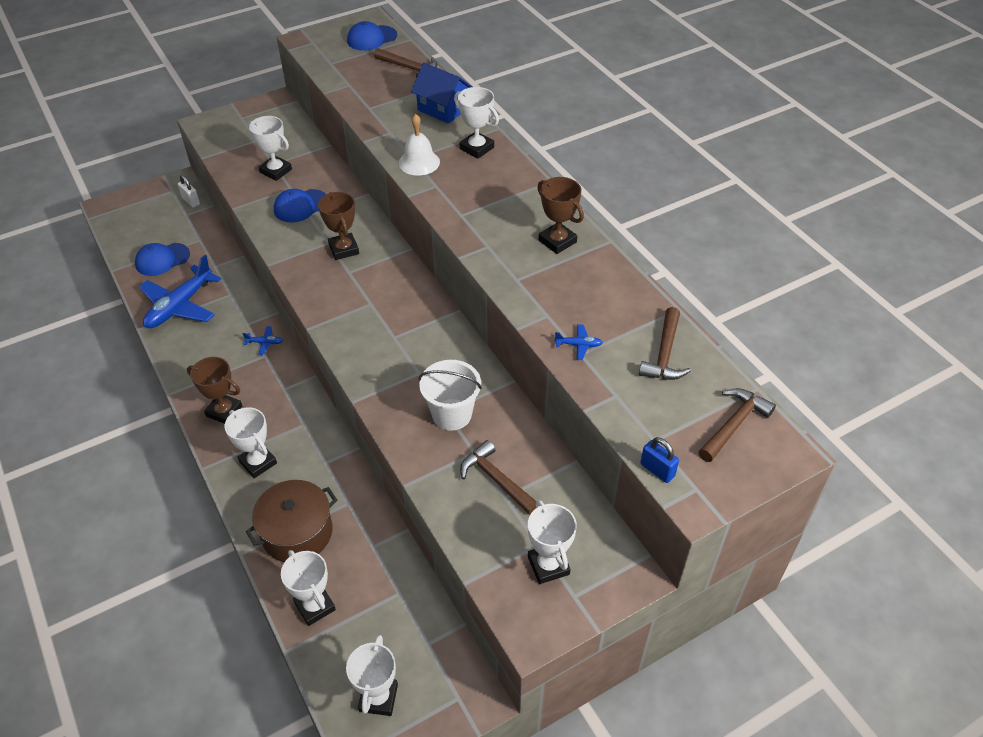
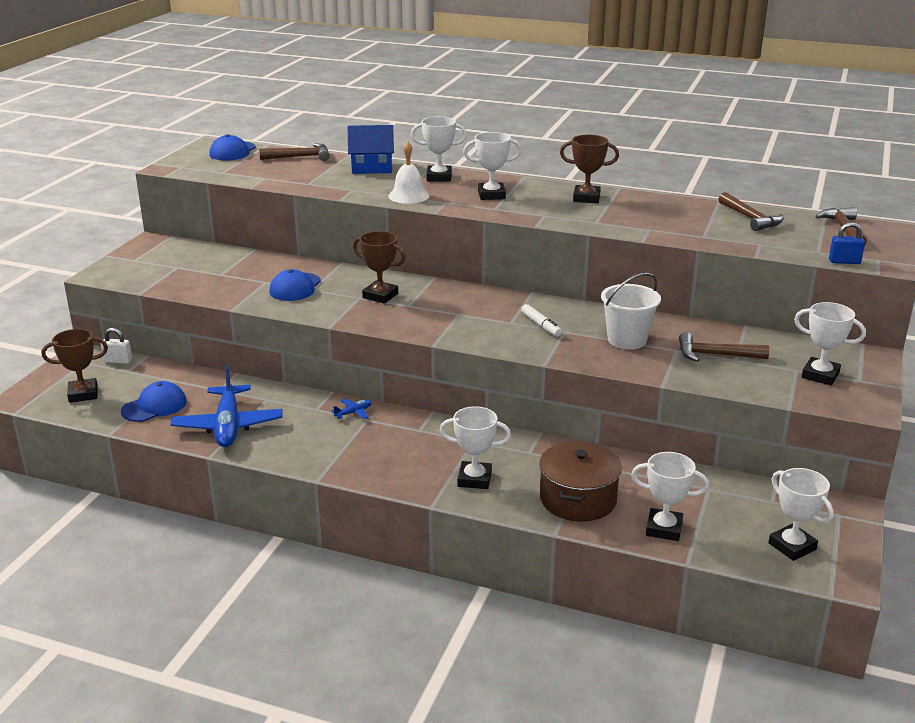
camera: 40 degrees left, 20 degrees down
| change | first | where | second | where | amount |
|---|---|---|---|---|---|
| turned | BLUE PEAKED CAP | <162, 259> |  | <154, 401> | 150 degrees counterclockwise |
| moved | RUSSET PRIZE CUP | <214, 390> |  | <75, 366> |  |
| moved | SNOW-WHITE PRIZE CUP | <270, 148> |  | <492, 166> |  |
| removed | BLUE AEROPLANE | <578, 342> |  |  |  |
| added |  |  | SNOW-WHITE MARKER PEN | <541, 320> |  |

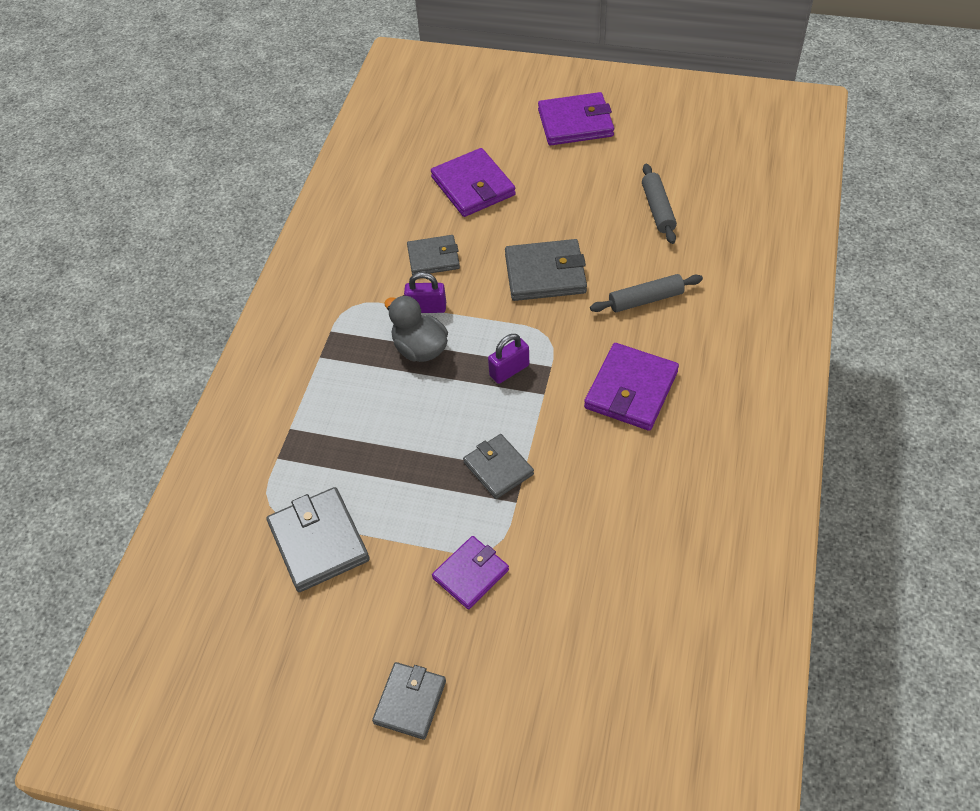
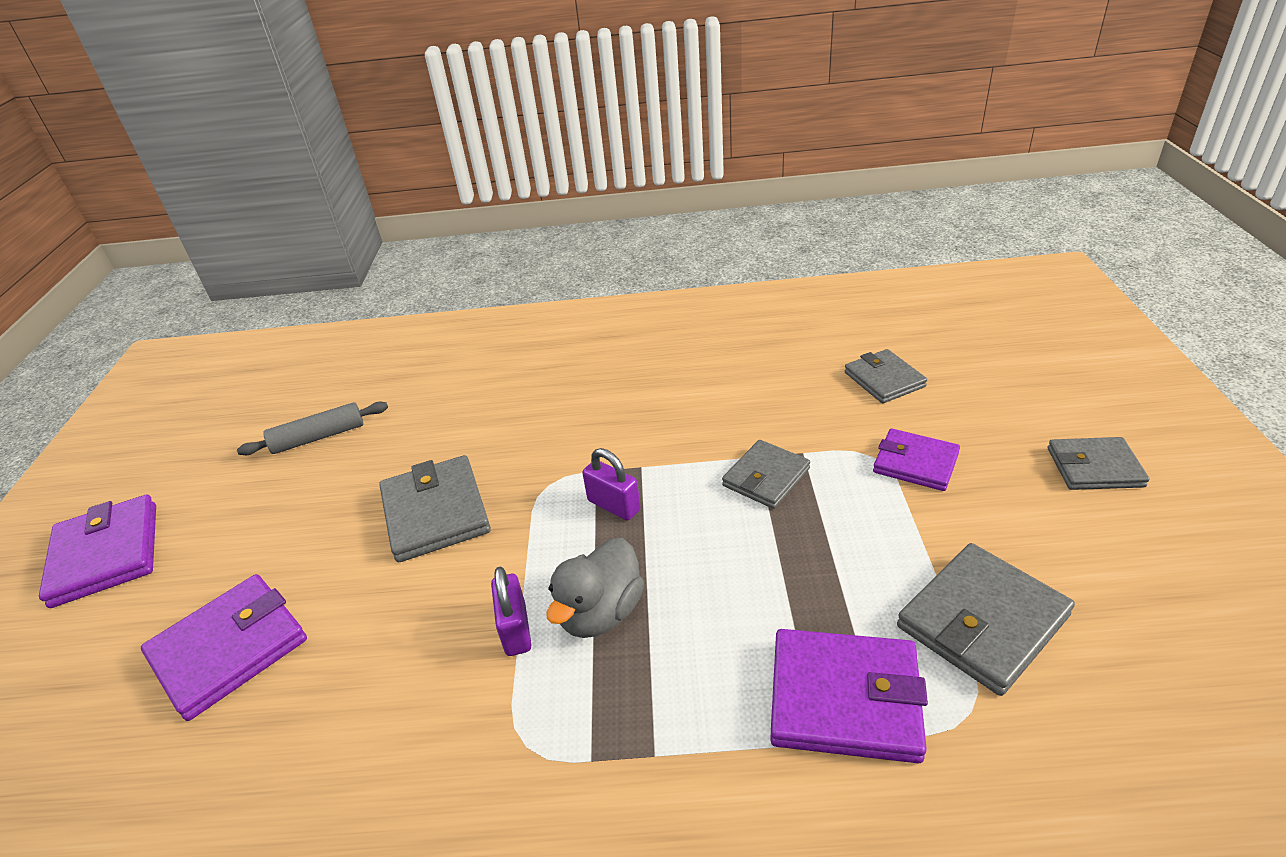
camera: 105 degrees left, 15 degrees down
| change | first | where | second | where | amount |
|---|---|---|---|---|---|
| moved | GREY WALLET | <433, 255> |  | <886, 376> |  |
| moved | VIOLET WALLET | <631, 387> |  | <849, 696> |  |
| removed | GREY ROLLING PIN | <646, 293> |  |  |  |

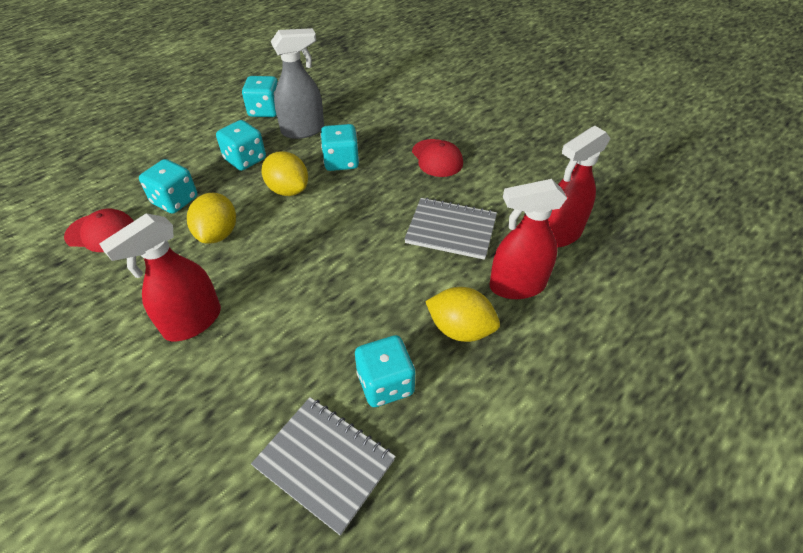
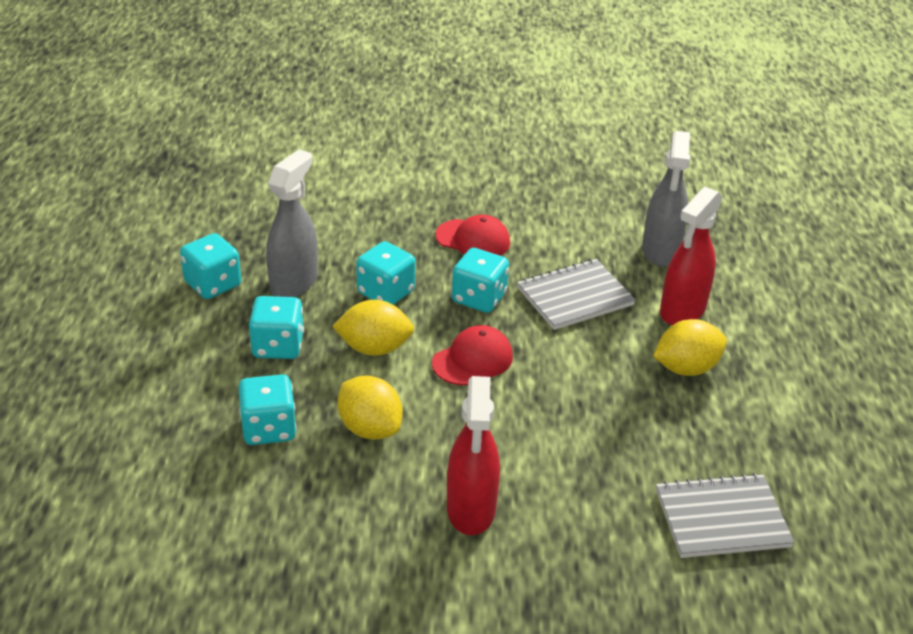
camera: 45 degrees left, 10 degrees down
| change | first | where | second | where | amount |
|---|---|---|---|---|---|
| moved | RED PEAKED CAP | <99, 230> |  | <472, 355> |  |
| moved | AQUA DICE | <385, 371> |  | <480, 280> |  |
| recoloured | RED SPRAYER | <579, 187> | GREY SPRAYER | <666, 198> |  |

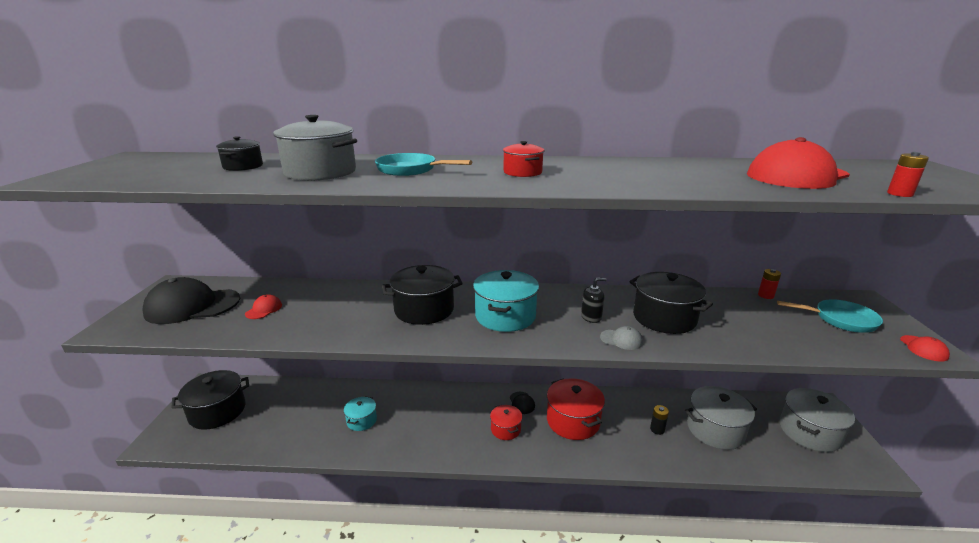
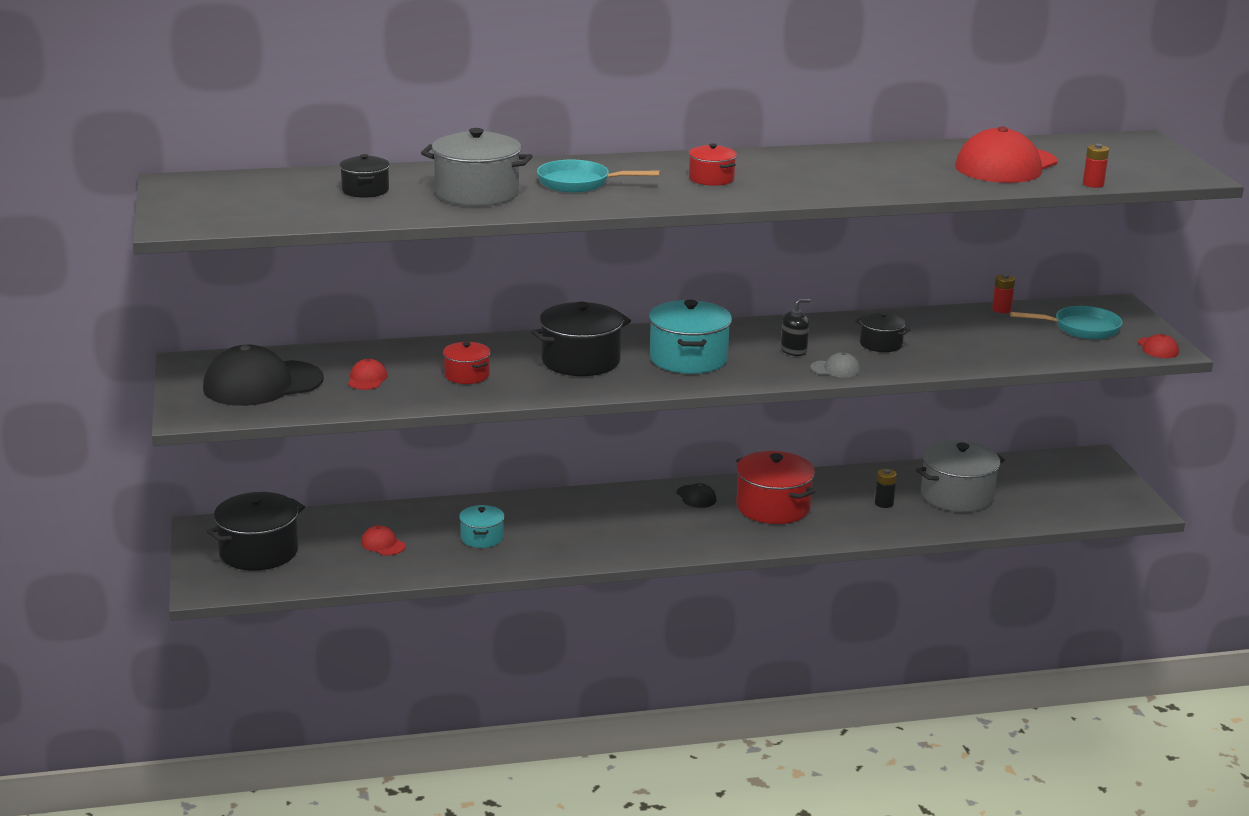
camera: 15 degrees left, 0 degrees up
| change | first | where | second | where | amount |
|---|---|---|---|---|---|
| moved | RED COOKING POT | <506, 422> |  | <467, 363> |  |
| resized | JET-BLACK COOKING POT | <671, 303> |  | <882, 332> | x0.56 |
| removed | GREY COOKING POT | <817, 420> |  |  |  |
| added |  |  | RED PEAKED CAP | <383, 540> |  |

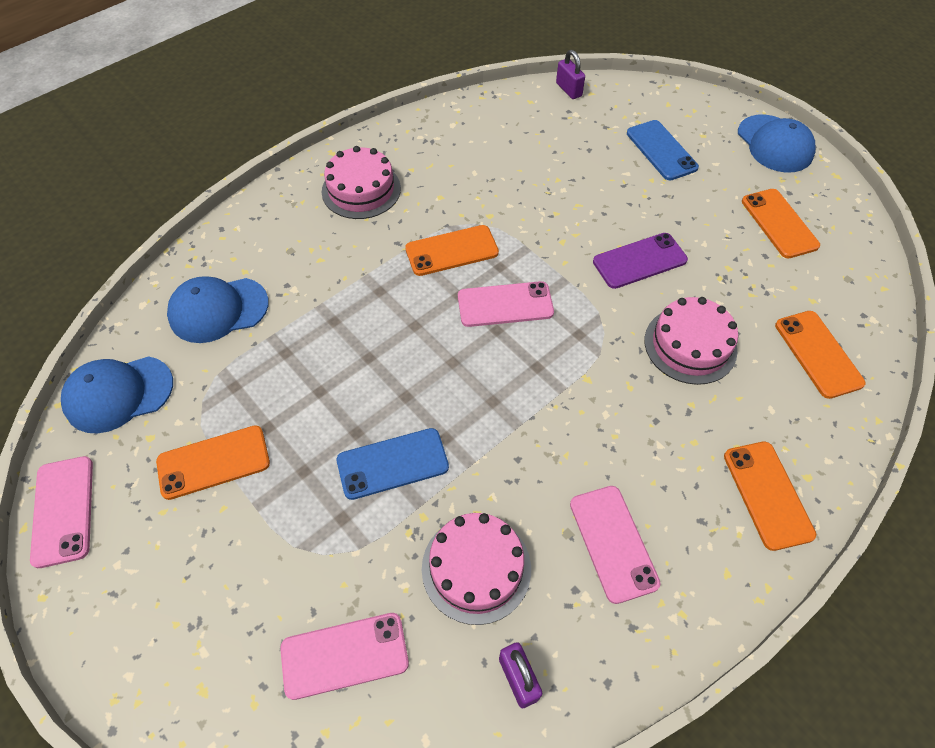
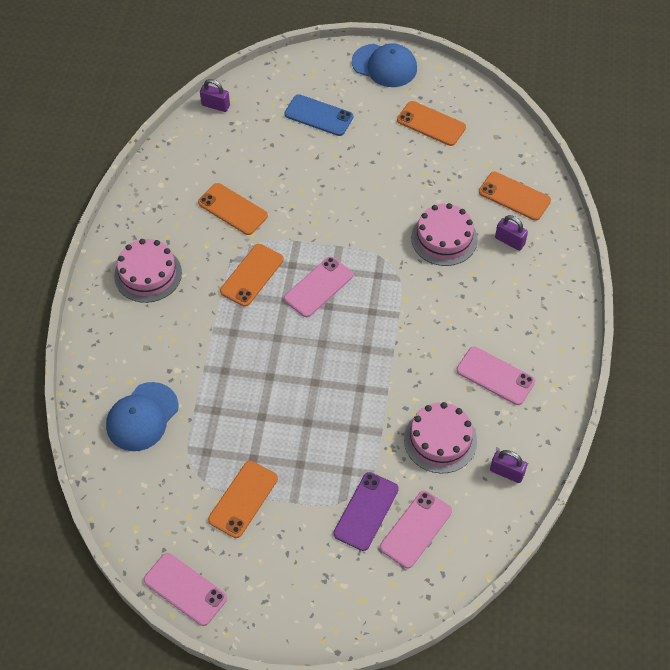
camera: 40 degrees left, 0 degrees up
| change | first | where | second | where | amount |
|---|---|---|---|---|---|
| removed | BLUE PEAKED CAP | <117, 394> |  |  |  |
| removed | BLUE PHONE | <393, 464> |  |  |  |
| moved | VIOLET PHONE | <640, 261> |  | <366, 511> |  |
| moved | ORANGE PHONE | <770, 496> |  | <233, 209> |  |
| added |  |  | VIOLET SMALL LOCK | <511, 233> |  |

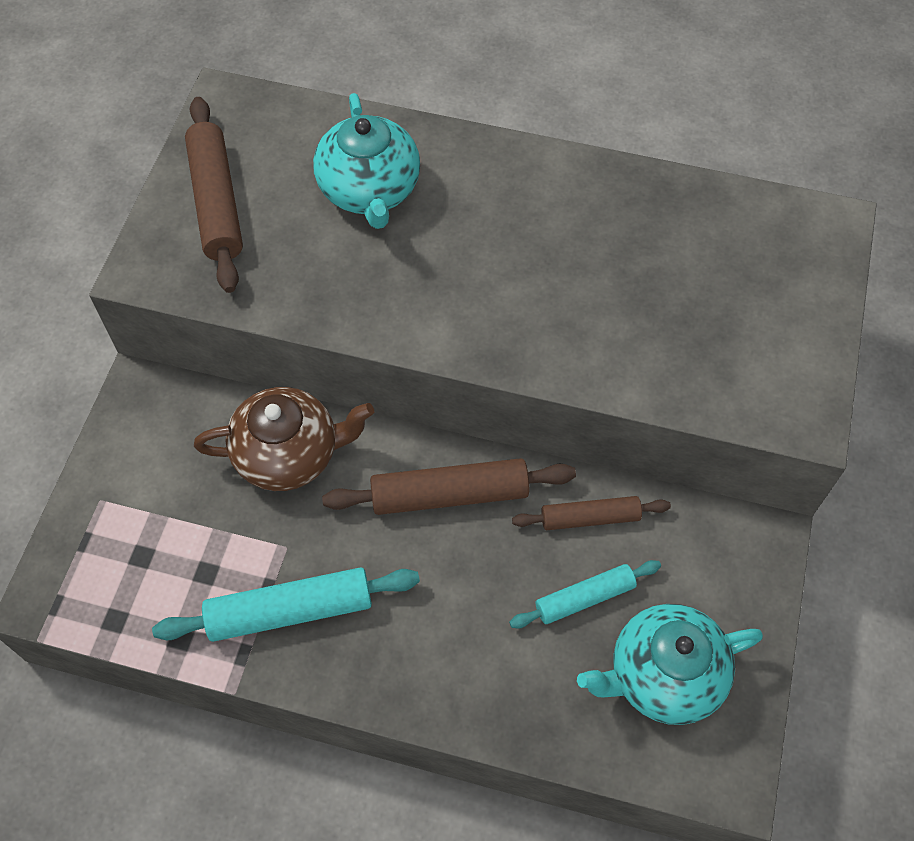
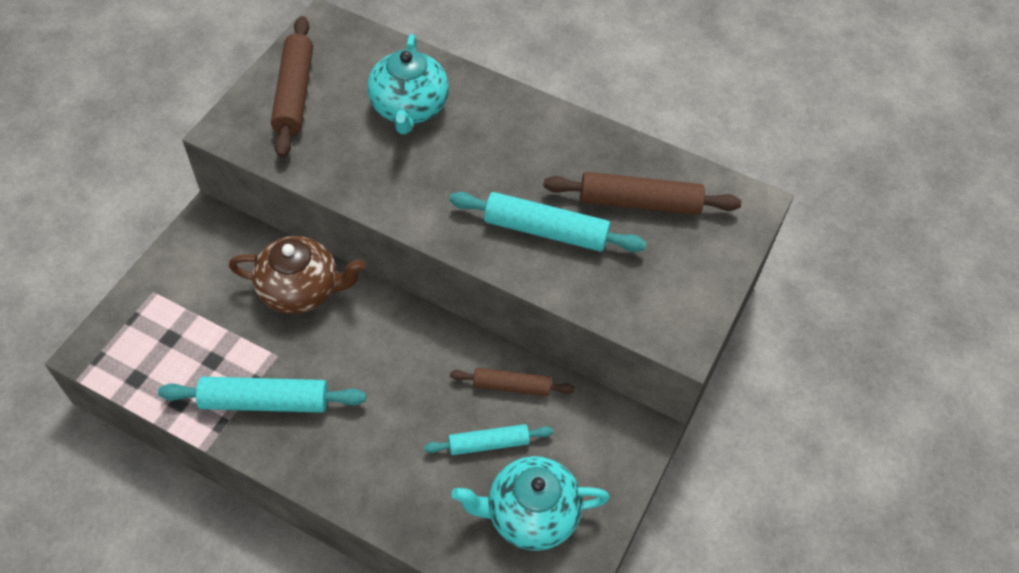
camera: 10 degrees right, 5 degrees down
| change | first | where | second | where | amount |
|---|---|---|---|---|---|
| moved | RUSSET ROLLING PIN | <449, 486> |  | <642, 193> |  |
| added |  |  | AQUA ROLLING PIN | <547, 222> |  |

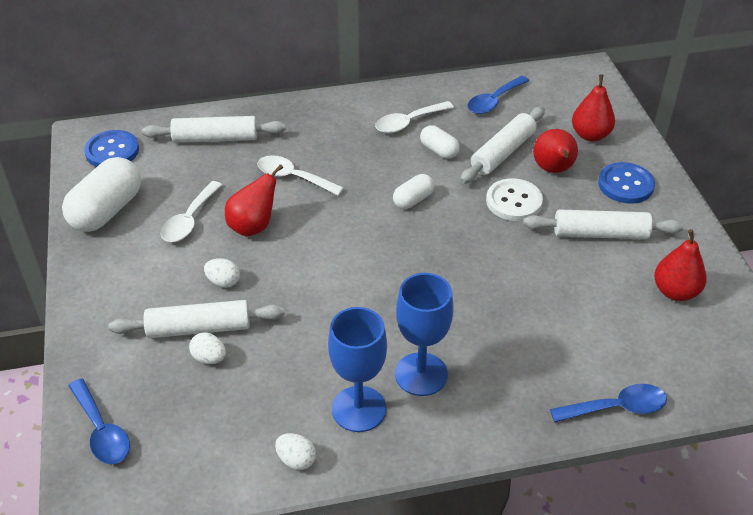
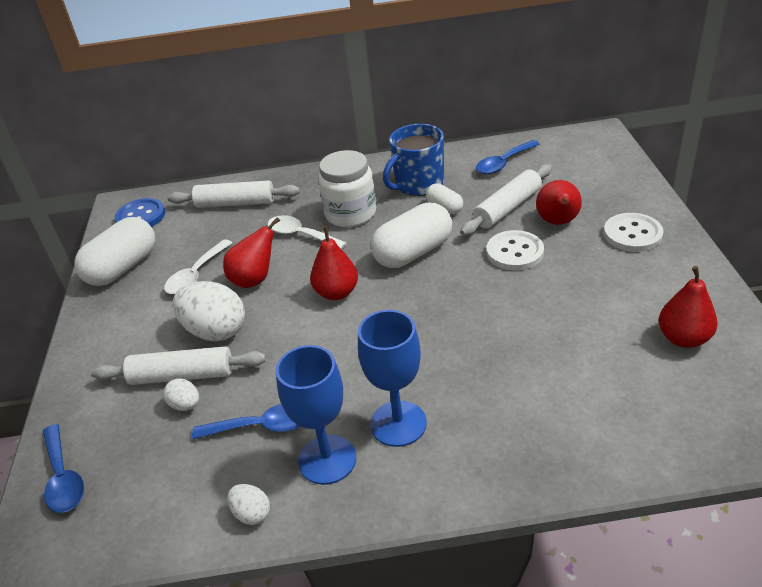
camera: 10 degrees right, 5 degrees down
| change | first | where | second | where | amount |
|---|---|---|---|---|---|
| resized | SNOW-WHITE EGG | <222, 273> |  | <208, 311> | x2.05 |
| replaced | SNOW-WHITE TABLESPOON | <414, 117> | BLUE TEA MUG | <413, 160> |  |
| resized | SNOW-WHITE CAPSULE | <413, 191> |  | <411, 235> | x1.90 |
| removed | SNOW-WHITE ROLLING PIN | <603, 224> |  |  |  |
| moved | BLUE TABLESPOON | <608, 403> |  | <246, 421> |  |
| moved | RED PEAR | <593, 108> |  | <334, 263> |  |
| recoloured | BLUE SHIRT BUTTON | <626, 183> | SNOW-WHITE SHIRT BUTTON | <634, 232> |  |
| added |  |  | SNOW-WHITE JAM JAR | <347, 188> |  |

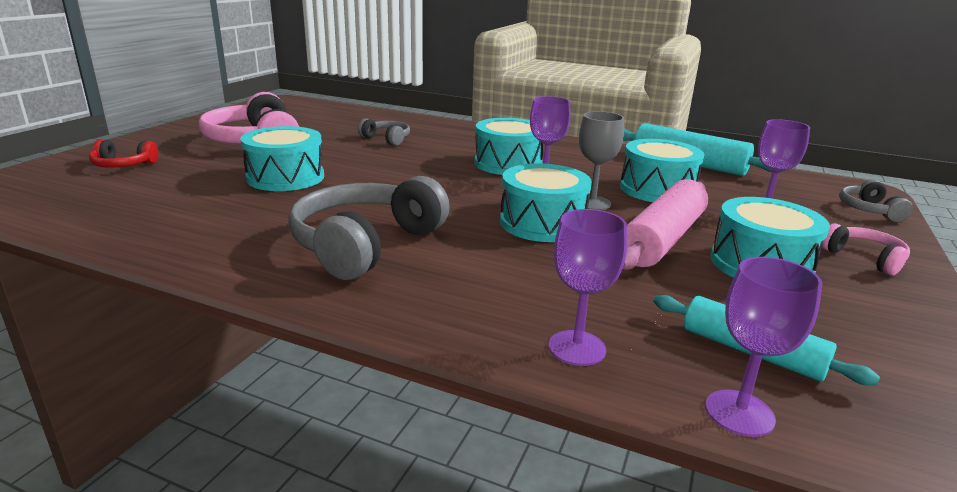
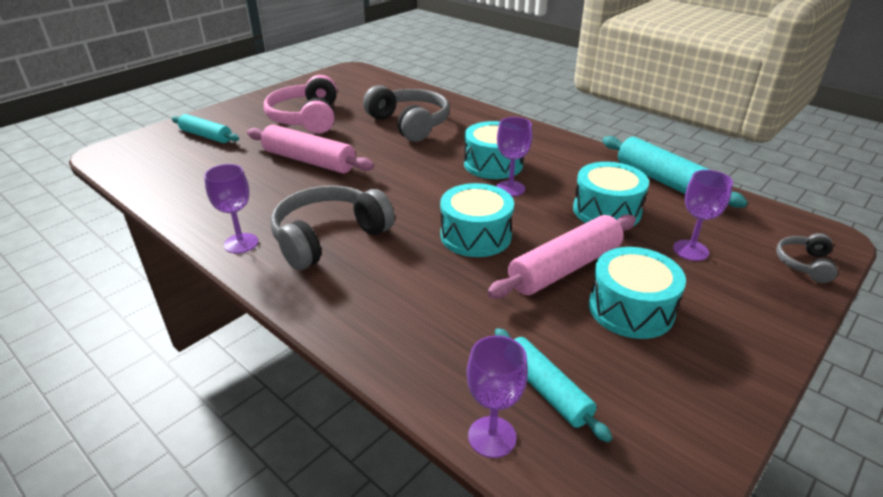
camera: 20 degrees right, 10 degrees up
| change | first | where | second | where | amount |
|---|---|---|---|---|---|
| replaced | RED OVER-EAR HEADPHONES | <123, 154> | AQUA ROLLING PIN | <205, 128> |  |
| replaced | AQUA SNARE DRUM | <282, 158> | ROSE-PINK ROLLING PIN | <310, 149> |  |
| resized | GREY OVER-EAR HEADPHONES | <384, 132> |  | <406, 113> | x2.02 |
| moved | VIOLET GOBLET | <587, 287> |  | <231, 209> |  |
| removed | GREY GOBLET | <601, 160> |  |  |  |
| removed | ROSE-PINK OVER-EAR HEADPHONES | <865, 249> |  |  |  |

